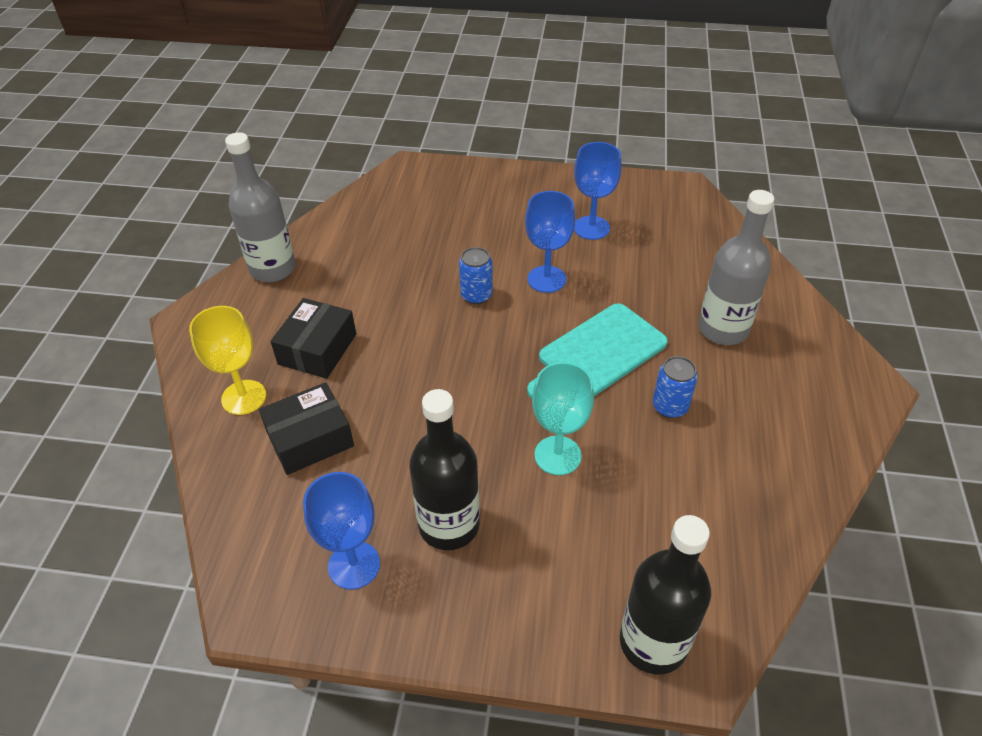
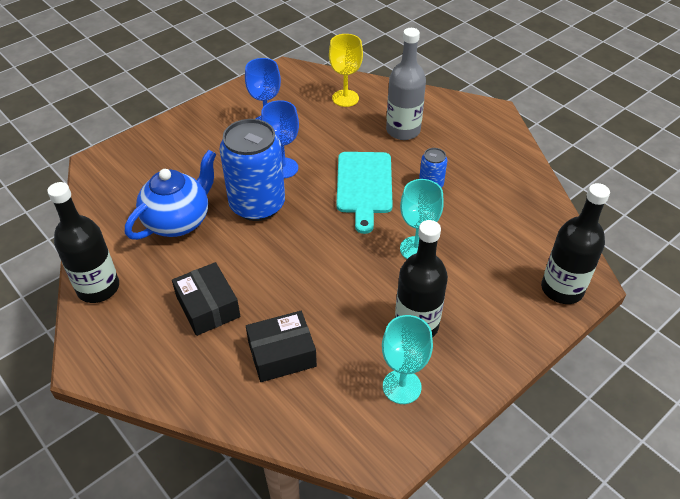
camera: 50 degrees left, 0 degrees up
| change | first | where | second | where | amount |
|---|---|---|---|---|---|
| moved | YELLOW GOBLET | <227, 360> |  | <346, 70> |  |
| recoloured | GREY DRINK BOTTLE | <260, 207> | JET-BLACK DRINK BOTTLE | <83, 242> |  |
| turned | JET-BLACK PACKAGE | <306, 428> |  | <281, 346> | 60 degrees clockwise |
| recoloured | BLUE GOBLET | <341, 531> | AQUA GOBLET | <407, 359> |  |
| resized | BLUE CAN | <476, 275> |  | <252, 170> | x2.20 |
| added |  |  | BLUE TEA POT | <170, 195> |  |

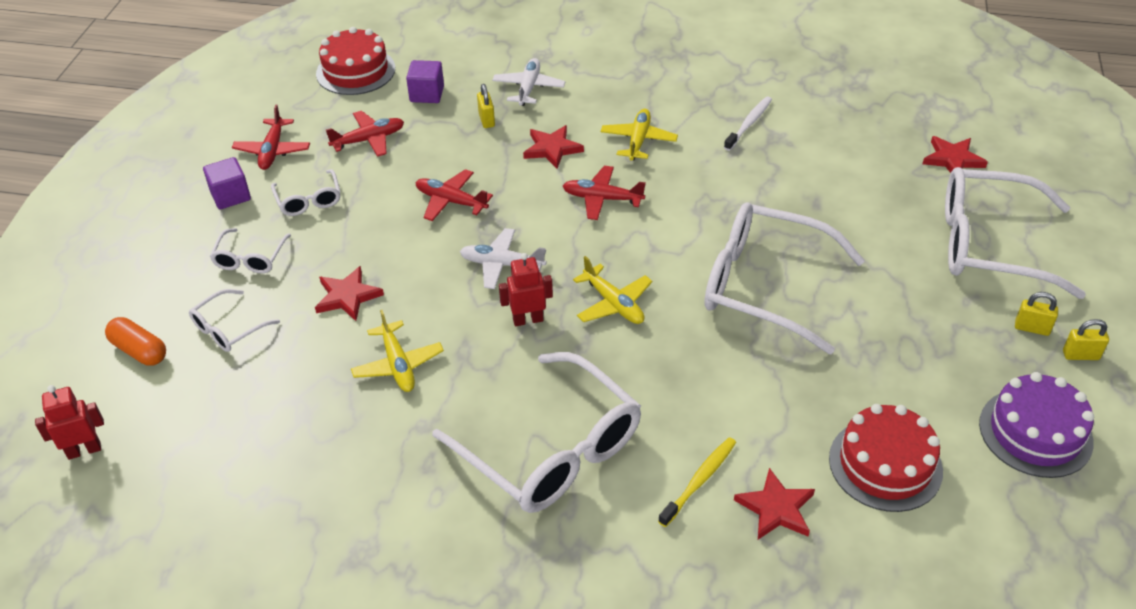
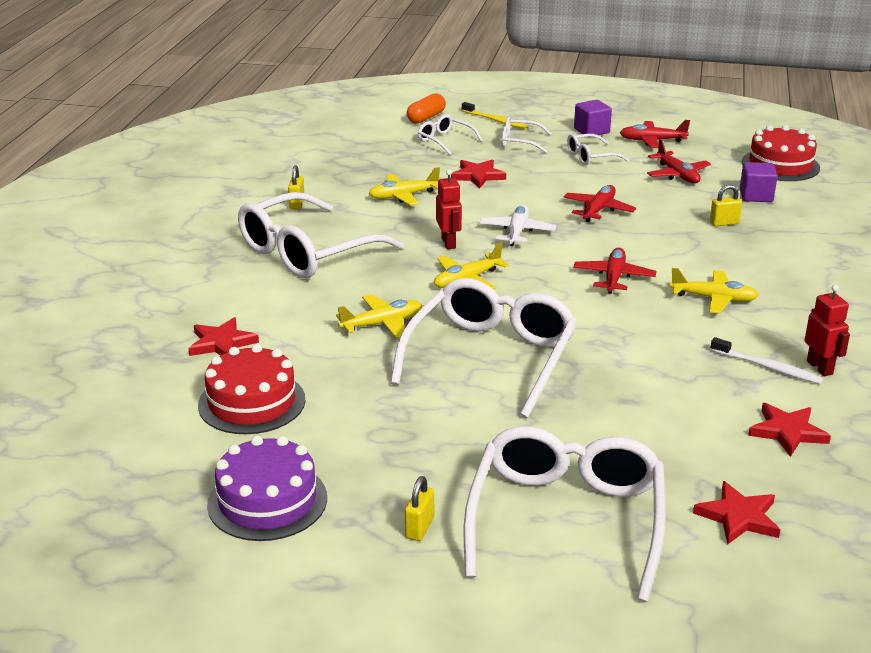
camera: 90 degrees right, 15 degrees down
| change | first | where | second | where | amount |
|---|---|---|---|---|---|
| moved | RED ROBOT | <69, 422> |  | <827, 330> |  |
| removed | SNOW-WHITE AEROPLANE | <528, 82> |  |  |  |
| moved | RED STAR | <553, 147> |  | <789, 430> |  |
| moved | YELLOW TOOTHBRUSH | <697, 482> |  | <495, 116> |  |
| moved | YELLOW SMALL LOCK | <1086, 339> |  | <296, 187> |  |
| added |  |  | YELLOW AEROPLANE | <379, 316> |  |

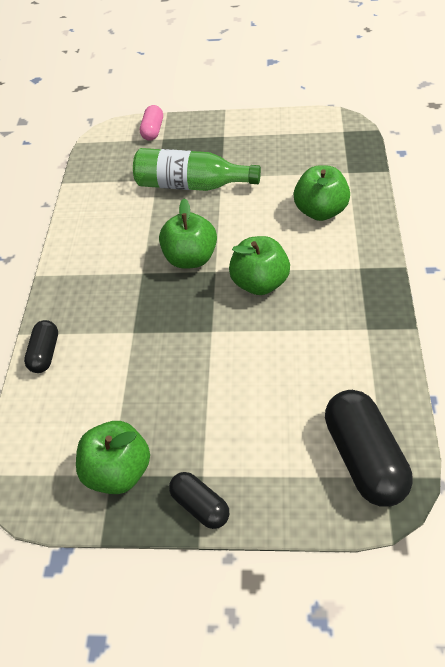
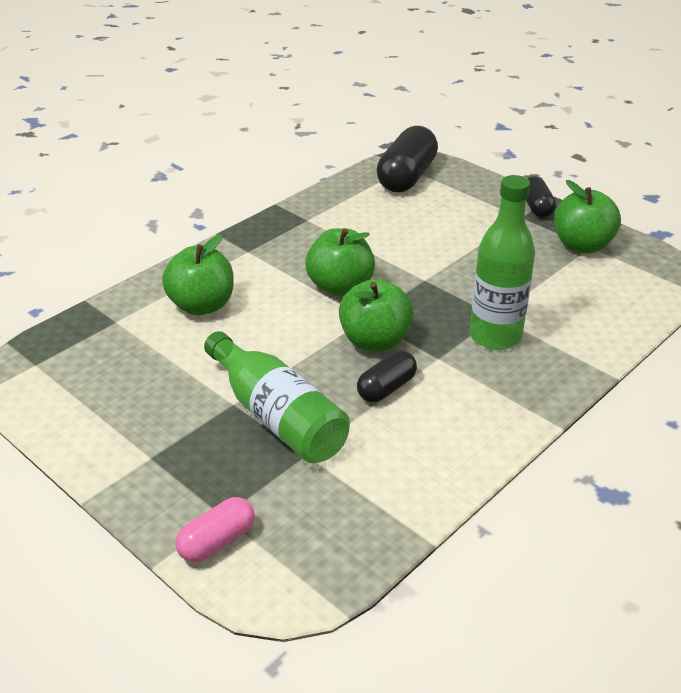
camera: 145 degrees left, 15 degrees down
| change | first | where | second | where | amount |
|---|---|---|---|---|---|
| moved | JET-BLACK CAPSULE | <41, 346> |  | <387, 376> |  |
| added |  |  | EMERALD DRINK BOTTLE | <502, 262> |  |

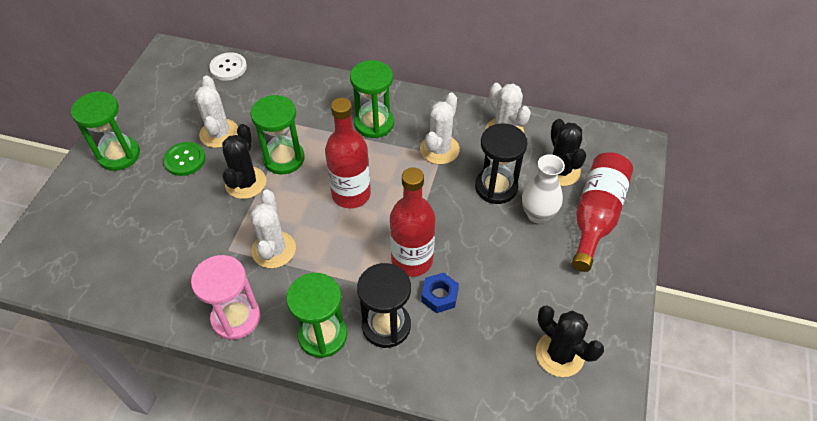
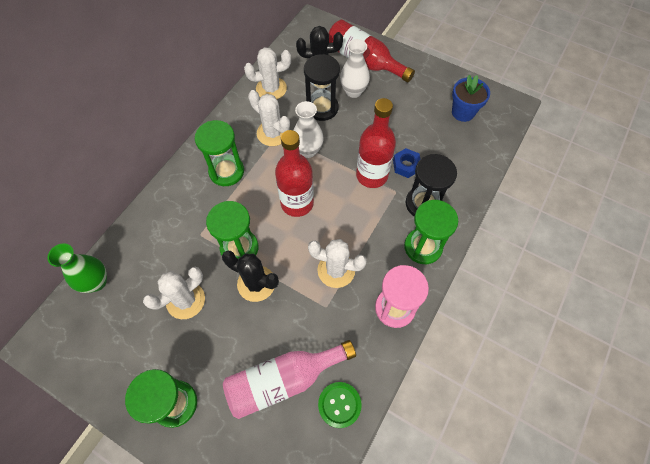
camera: 75 degrees left, 10 degrees up
| change | first | where | second | where | amount |
|---|---|---|---|---|---|
| moved | EMERALD SHIRT BUTTON | <184, 159> |  | <340, 405> |  |
| turned | SNOW-WHITE SAGUARO CACTUS | <216, 112> |  | <174, 293> | 45 degrees counterclockwise |
| replaced | SNOW-WHITE SHIRT BUTTON | <228, 66> | EMERALD FLOWER VASE | <77, 268> |  |
| replaced | JET-BLACK SAGUARO CACTUS | <570, 341> | BLUE POTTED PLANT | <471, 98> |  |
| added |  |  | ROSE-PINK DRINK BOTTLE | <289, 379> |  |
| added |  |  | SNOW-WHITE FLOWER VASE | <308, 129> |  |

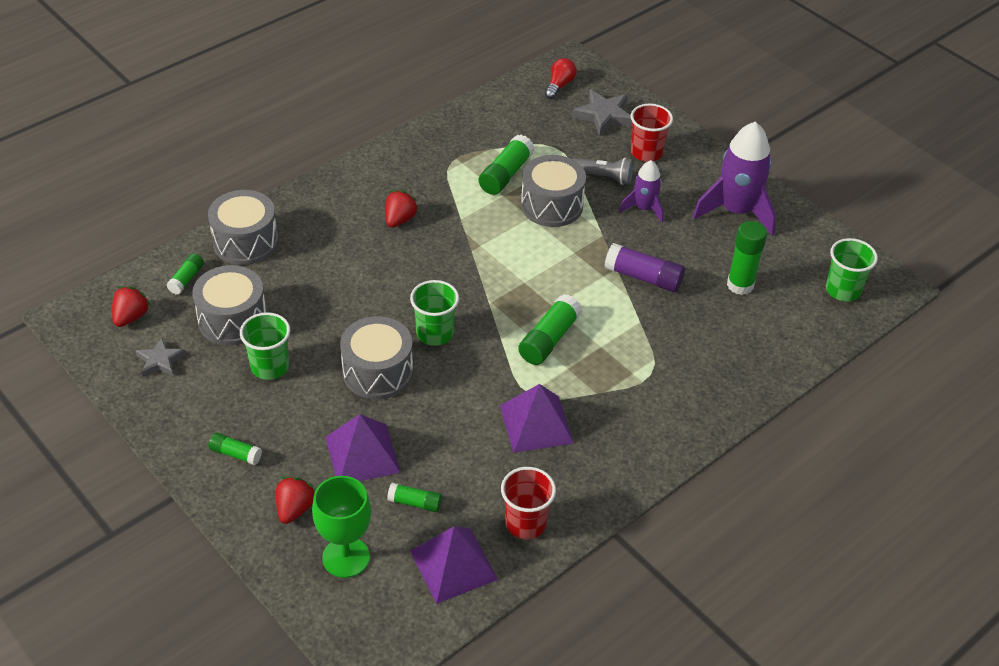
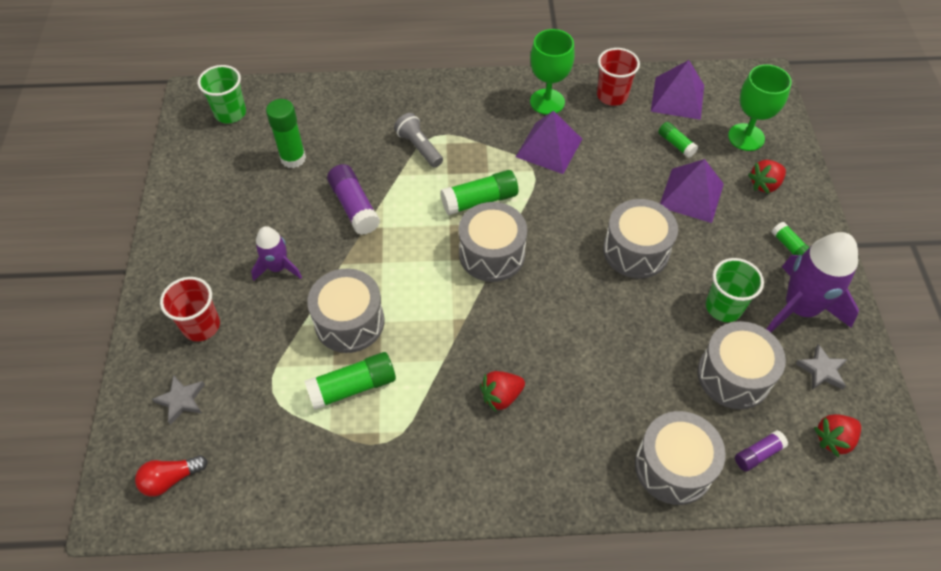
camera: 140 degrees left, 10 degrees up
| change | first | where | second | where | amount |
|---|---|---|---|---|---|
| recoloured | EMERALD GLUE | <185, 273> | VIOLET GLUE | <761, 450> |  |
| removed | EMERALD CUP | <434, 313> |  |  |  |
| resized | GREY STAR | <602, 113> |  | <178, 400> | x0.65 |
| moved | GREY FLASHLIGHT | <603, 171> |  | <418, 140> |  |
| moved | VIOLET TOY ROCKET | <734, 178> |  | <813, 282> |  |
| added |  |  | GREY SNARE DRUM | <492, 242> |  |
| added |  |  | EMERALD GOBLET | <552, 72> |  |

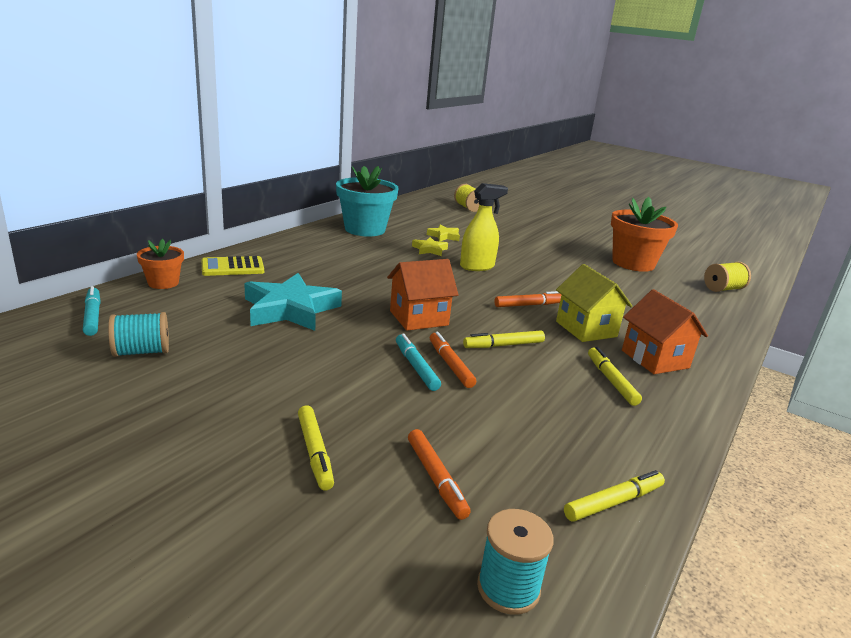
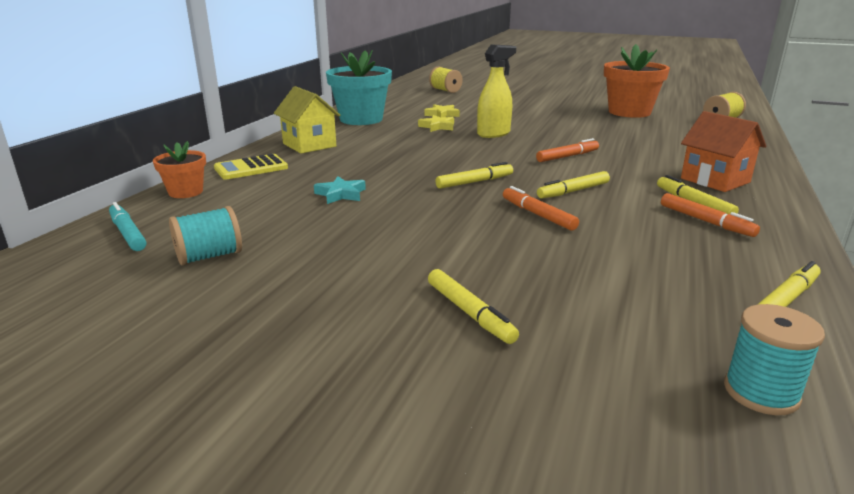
camera: 10 degrees left, 0 degrees up
| change | first | where | second | where | amount |
|---|---|---|---|---|---|
| resized | AQUA STAR | <293, 302> |  | <340, 190> | x0.48 |
| replaced | ORANGE HOUSE | <423, 295> | YELLOW MARKER PEN | <474, 175> |  |
| removed | AQUA MARKER PEN | <418, 362> |  |  |  |
| moved | ORANGE MARKER PEN | <439, 474> |  | <710, 215> |  |
| moved | YELLOW HOUSE | <594, 303> |  | <307, 120> |  |

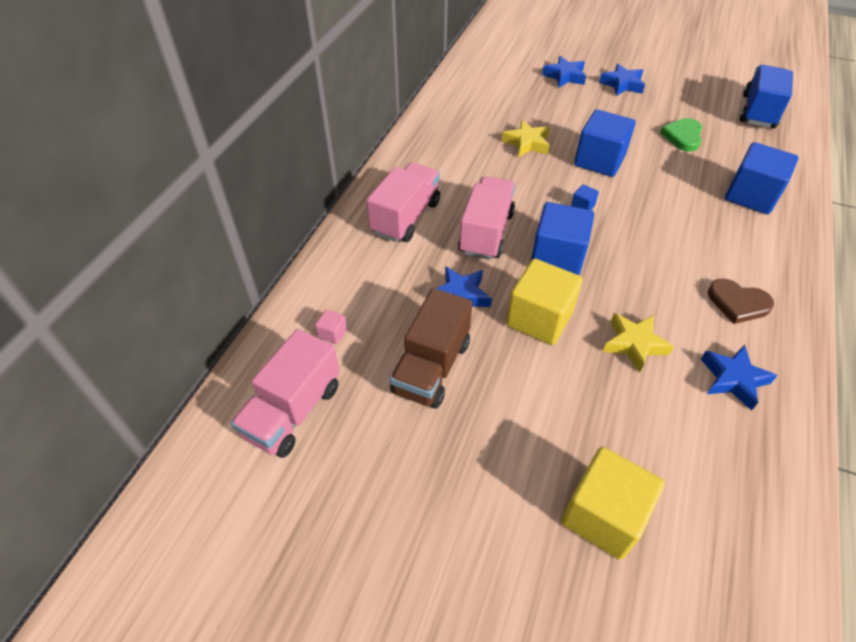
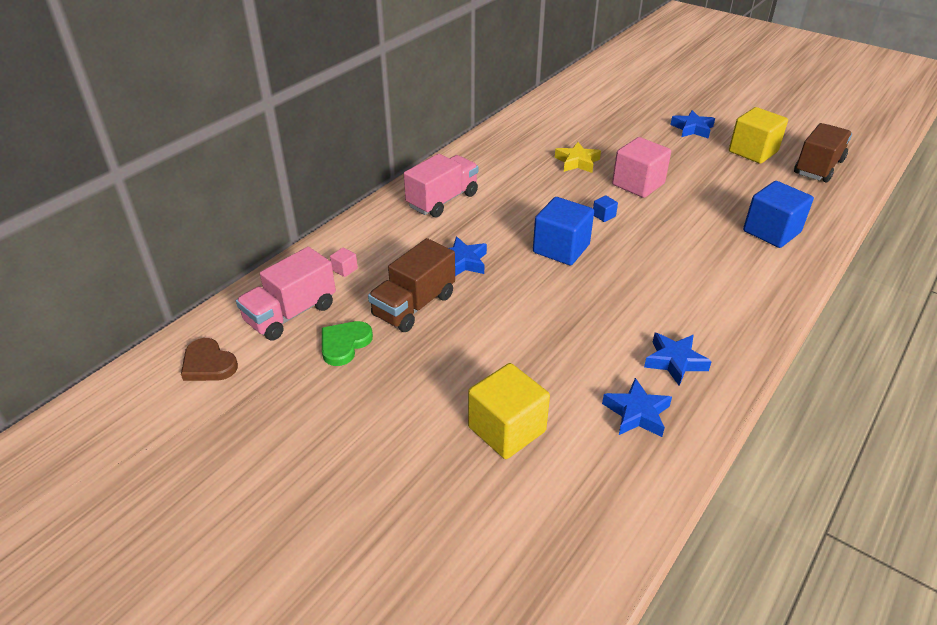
camera: 15 degrees right, 10 degrees down
| change | first | where | second | where | amount |
|---|---|---|---|---|---|
| removed | ROSE-PINK TOY TRUCK | <486, 218> |  |  |  |
| moved | YELLOW SOLID CUBE | <544, 302> |  | <758, 135> |  |
| moved | BLUE STAR | <564, 72> |  | <637, 407> |  |
| recoloured | BLUE SOLID CUBE | <605, 143> | ROSE-PINK SOLID CUBE | <641, 167> |  |
| removed | YELLOW STAR | <638, 343> |  |  |  |
| moved | EMERALD LOVE HEART | <681, 135> |  | <347, 343> |  |
| moved | RUSSET LOVE HEART | <741, 301> |  | <209, 359> |  |
| recoloured | BLUE TOY TRUCK | <766, 96> | RUSSET TOY TRUCK | <823, 152> |  |

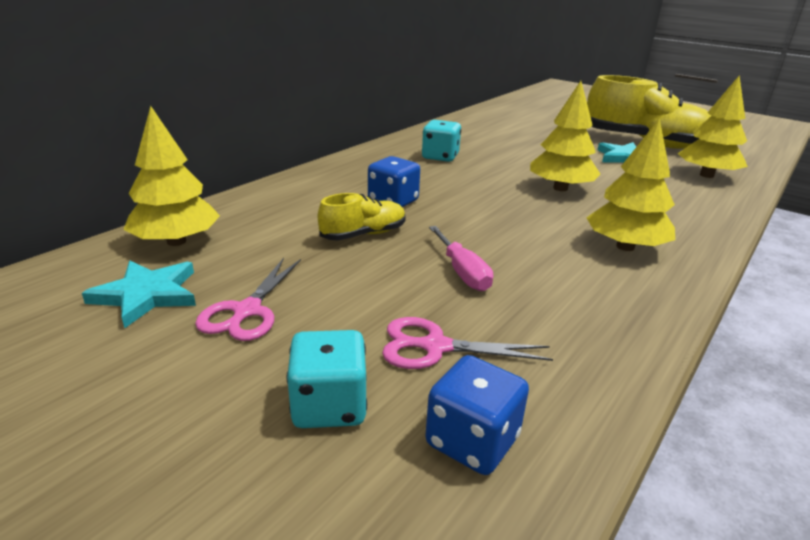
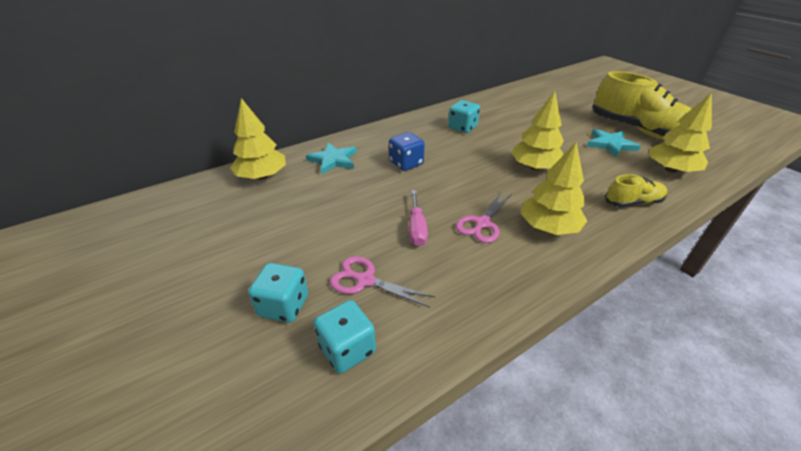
camera: 20 degrees right, 10 degrees up
| change | first | where | second | where | amount |
|---|---|---|---|---|---|
| moved | AQUA STAR | <139, 294> |  | <331, 159> |  |
| moved | ROSE-PINK SCISSORS | <248, 299> |  | <484, 217> |  |
| moved | YELLOW LACE-UP SHOE | <362, 216> |  | <636, 190> |  |
| recoloured | BLUE DICE | <477, 415> | AQUA DICE | <345, 336> |  |

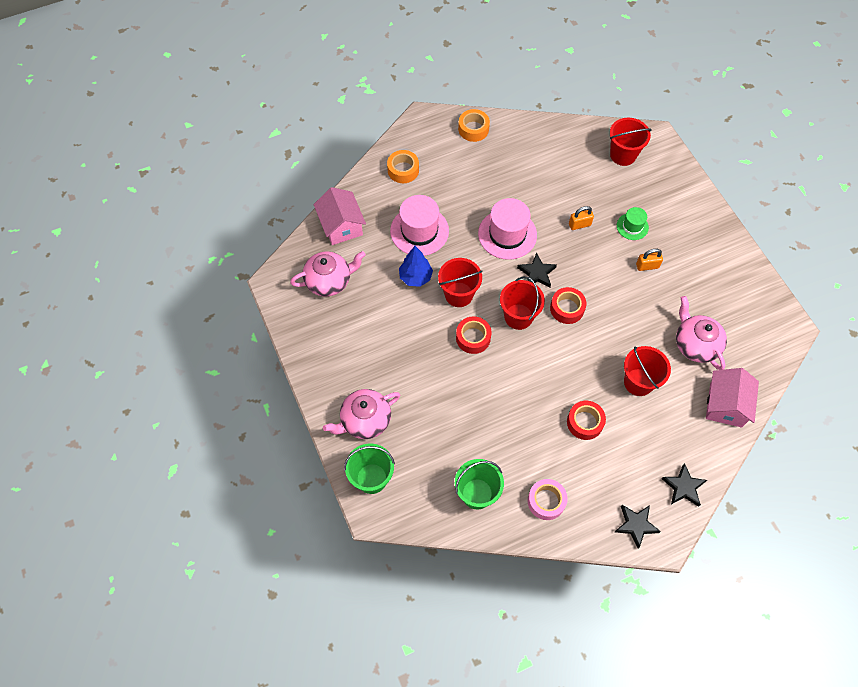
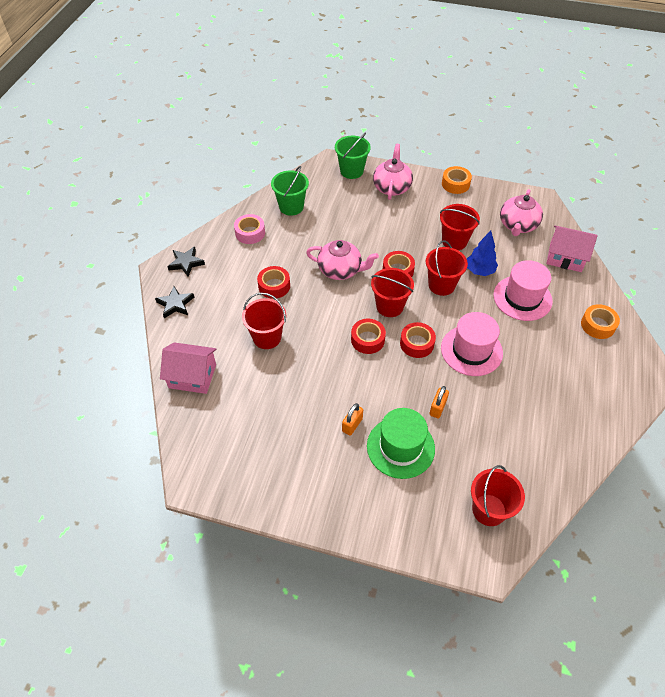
camera: 130 degrees right, 10 degrees down
| change | first | where | second | where | amount |
|---|---|---|---|---|---|
| moved | ORANGE ROLL OF TAPE | <474, 125> |  | <457, 180> |  |
| replaced | JET-BLACK STAR | <537, 270> | RED ROLL OF TAPE | <418, 340> |  |
| resized | EMERALD HAT | <633, 223> |  | <401, 443> | x1.83 |
| moved | ROSE-PINK TEA POT | <701, 333> |  | <342, 260> |  |
| turned | ROSE-PINK HOUSE | <732, 398> |  | <188, 368> | 45 degrees counterclockwise |
| added |  |  | RED SAND BUCKET | <460, 227> |  |

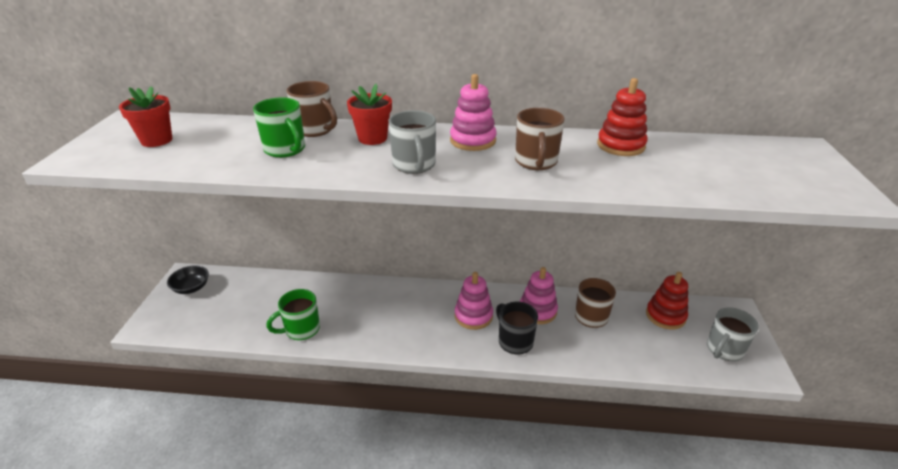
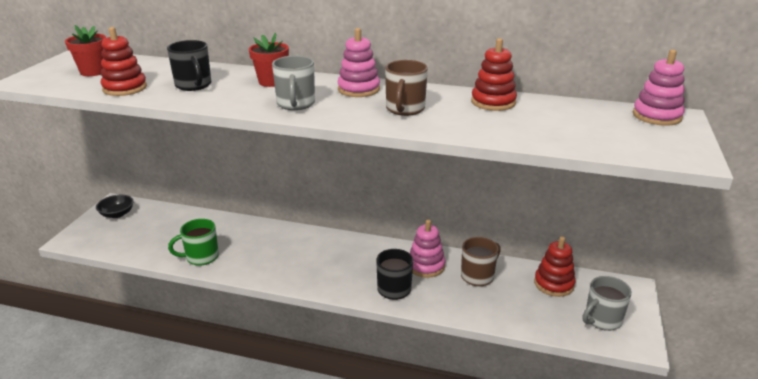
camera: 10 degrees right, 5 degrees down
| change | first | where | second | where | amount |
|---|---|---|---|---|---|
| recoloured | EMERALD TEA MUG | <279, 127> | JET-BLACK TEA MUG | <189, 65> |  |
| removed | RUSSET TEA MUG | <311, 109> |  |  |  |
| moved | ROSE-PINK RING STACKER | <474, 301> |  | <659, 88> |  |
| added |  |  | RED RING STACKER | <124, 61> |  |

